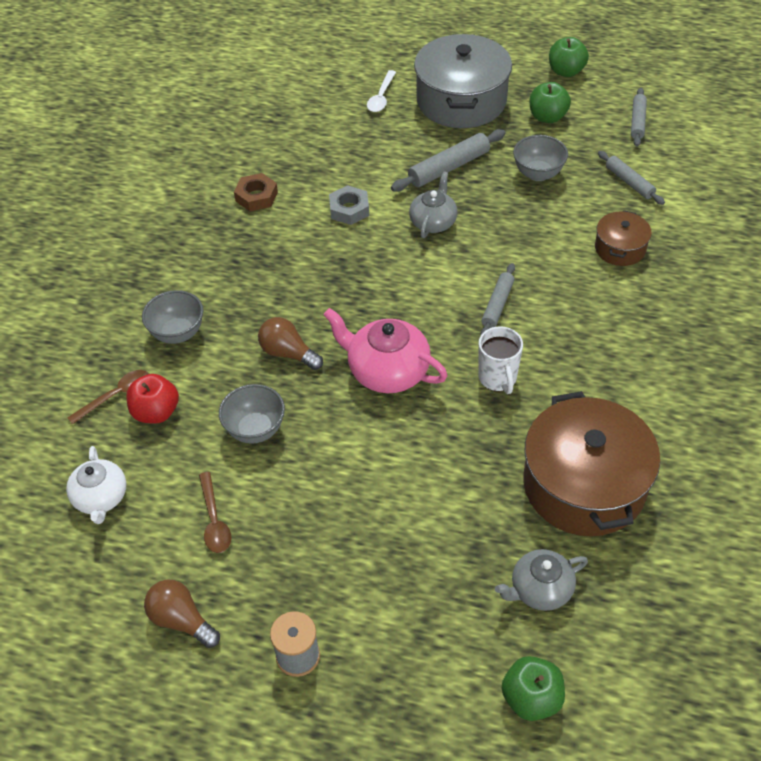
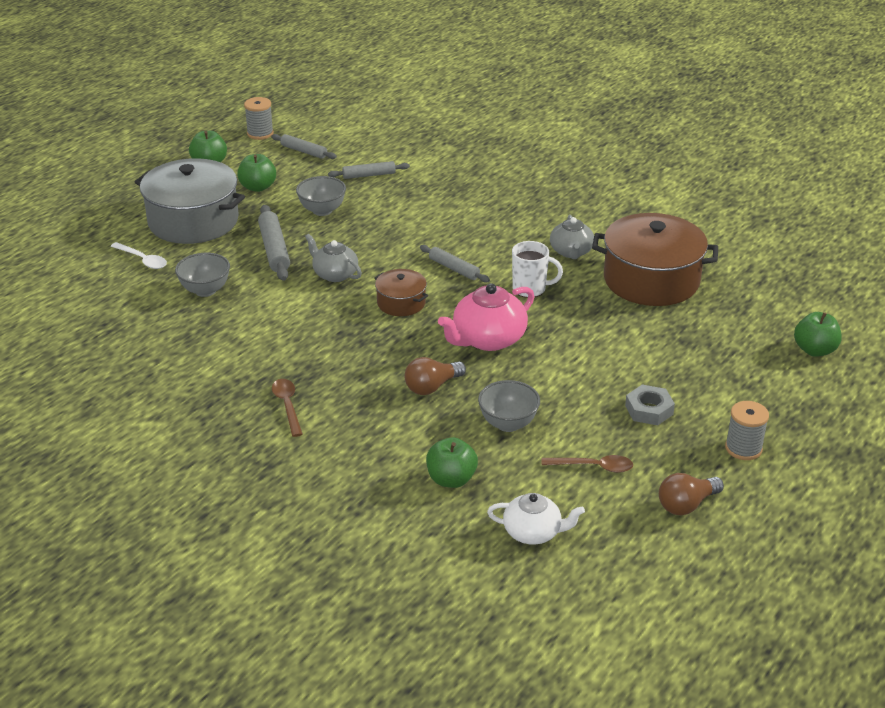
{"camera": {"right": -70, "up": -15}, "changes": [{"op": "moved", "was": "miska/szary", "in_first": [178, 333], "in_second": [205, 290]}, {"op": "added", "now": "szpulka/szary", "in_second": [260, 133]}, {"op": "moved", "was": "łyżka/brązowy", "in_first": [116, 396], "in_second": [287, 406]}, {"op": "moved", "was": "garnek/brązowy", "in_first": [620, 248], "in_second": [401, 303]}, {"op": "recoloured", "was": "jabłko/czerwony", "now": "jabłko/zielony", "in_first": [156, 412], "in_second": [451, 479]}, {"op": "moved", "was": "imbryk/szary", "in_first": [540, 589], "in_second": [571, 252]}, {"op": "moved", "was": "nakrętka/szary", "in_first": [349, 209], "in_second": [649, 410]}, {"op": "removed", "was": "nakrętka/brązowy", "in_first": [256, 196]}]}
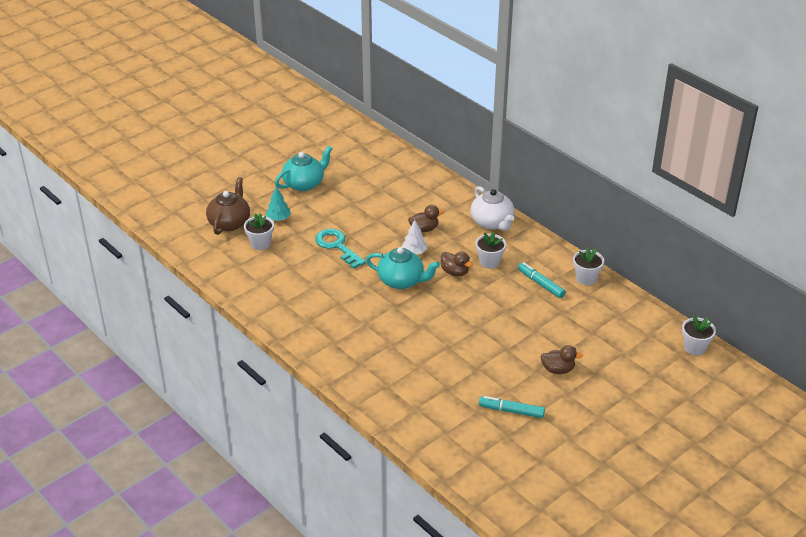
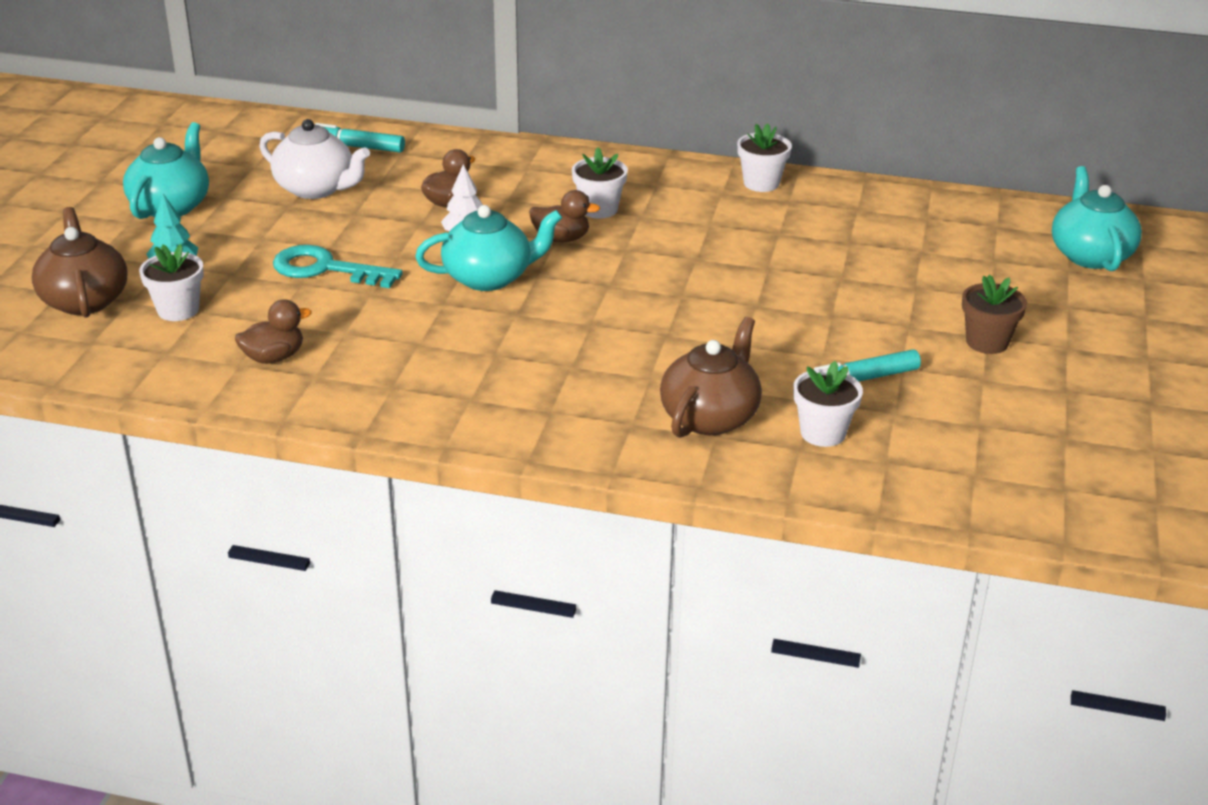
{"camera": {"right": -35, "up": -5}, "changes": [{"op": "moved", "was": "kaczka/brązowy", "in_first": [558, 369], "in_second": [274, 357]}, {"op": "moved", "was": "imbryk/biały", "in_first": [492, 222], "in_second": [316, 189]}, {"op": "moved", "was": "flamaster/turkusowy", "in_first": [540, 284], "in_second": [357, 147]}, {"op": "added", "now": "imbryk/brązowy", "in_second": [710, 417]}, {"op": "moved", "was": "doniczka/biały", "in_first": [695, 347], "in_second": [823, 433]}, {"op": "added", "now": "doniczka/brązowy", "in_second": [987, 342]}, {"op": "added", "now": "imbryk/turkusowy", "in_second": [1090, 255]}]}
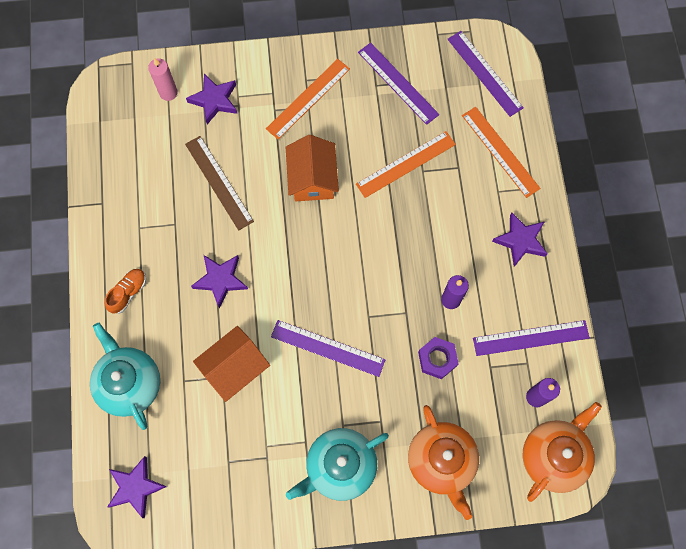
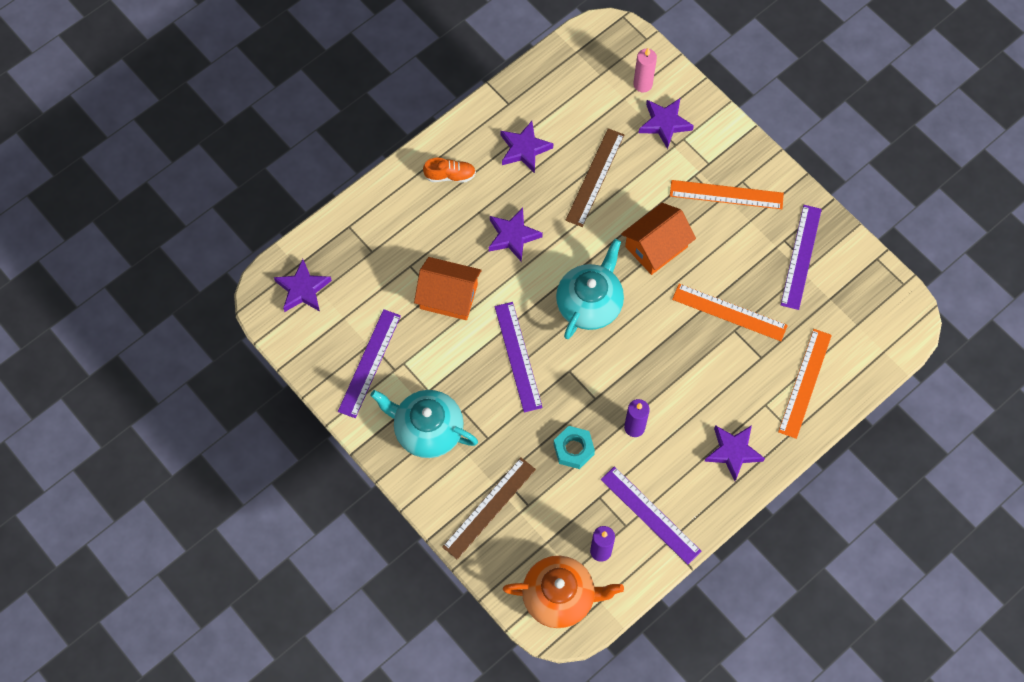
{"camera": {"right": 55, "up": -5}, "changes": [{"op": "moved", "was": "linijka/fioletowy", "in_first": [485, 73], "in_second": [369, 363]}, {"op": "replaced", "was": "imbryk/pomarańczowy", "now": "linijka/brązowy", "in_first": [441, 461], "in_second": [489, 507]}, {"op": "added", "now": "gwiazda/fioletowy", "in_second": [524, 149]}, {"op": "recoloured", "was": "nakrętka/fioletowy", "now": "nakrętka/turkusowy", "in_first": [437, 359], "in_second": [573, 449]}, {"op": "moved", "was": "imbryk/turkusowy", "in_first": [130, 383], "in_second": [589, 304]}]}
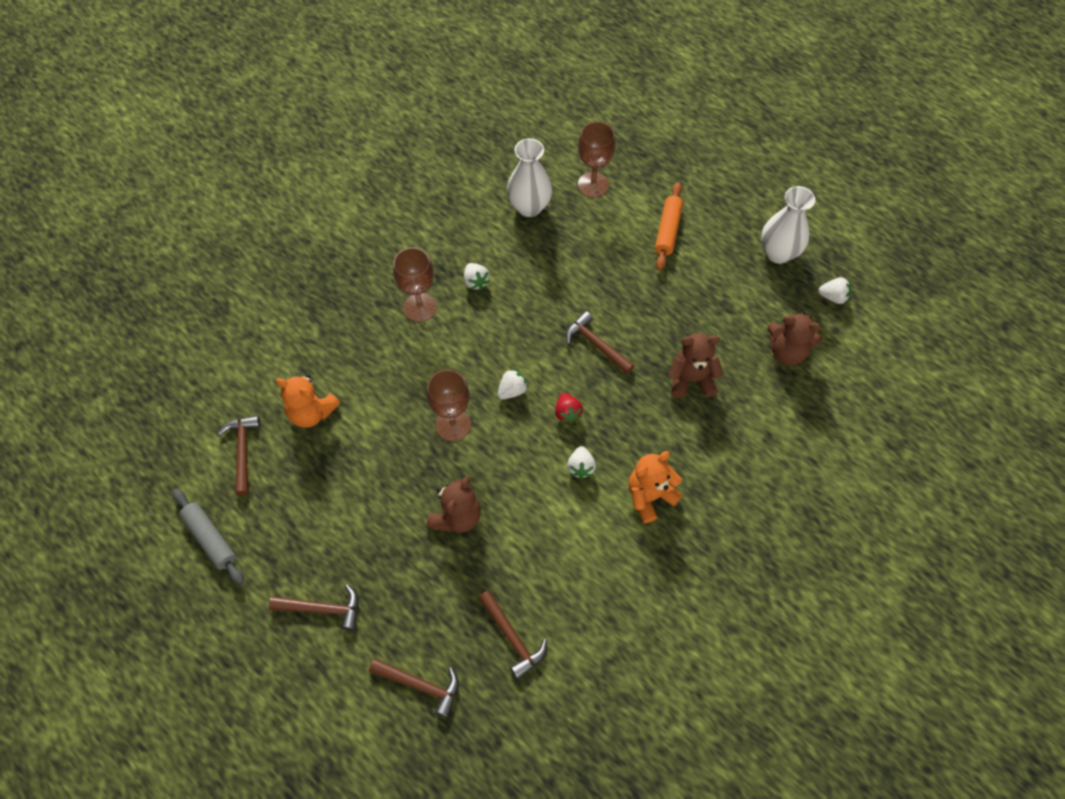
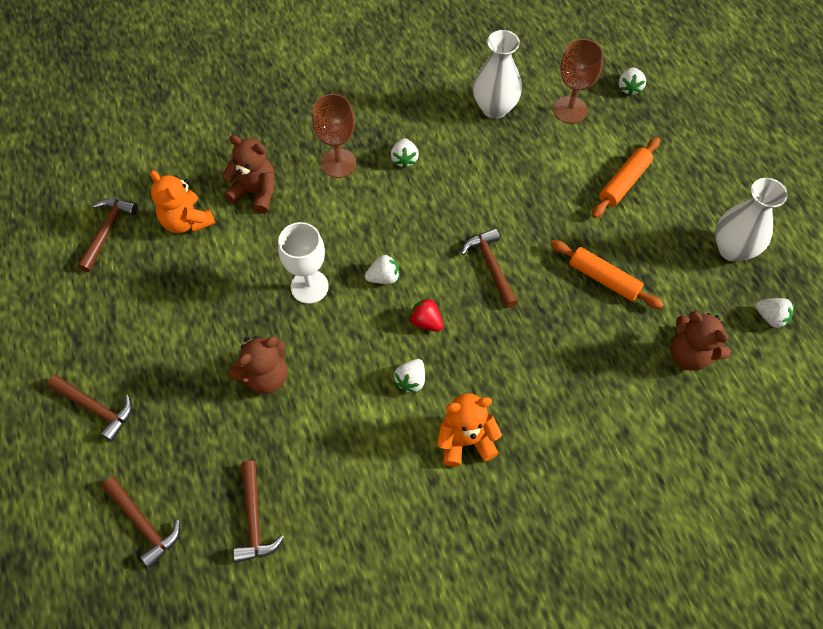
{"camera": {"right": 25, "up": 0}, "changes": [{"op": "moved", "was": "miś/brązowy", "in_first": [691, 379], "in_second": [255, 192]}, {"op": "recoloured", "was": "kielich/brązowy", "now": "kielich/biały", "in_first": [453, 425], "in_second": [309, 286]}, {"op": "turned", "was": "truskawka/czerwony", "in_first": [567, 413], "in_second": [426, 321], "clockwise": 120}, {"op": "added", "now": "wałek do ciasta/pomarańczowy", "in_second": [603, 279]}, {"op": "added", "now": "truskawka/biały", "in_second": [629, 88]}, {"op": "removed", "was": "wałek do ciasta/szary", "in_first": [210, 539]}]}
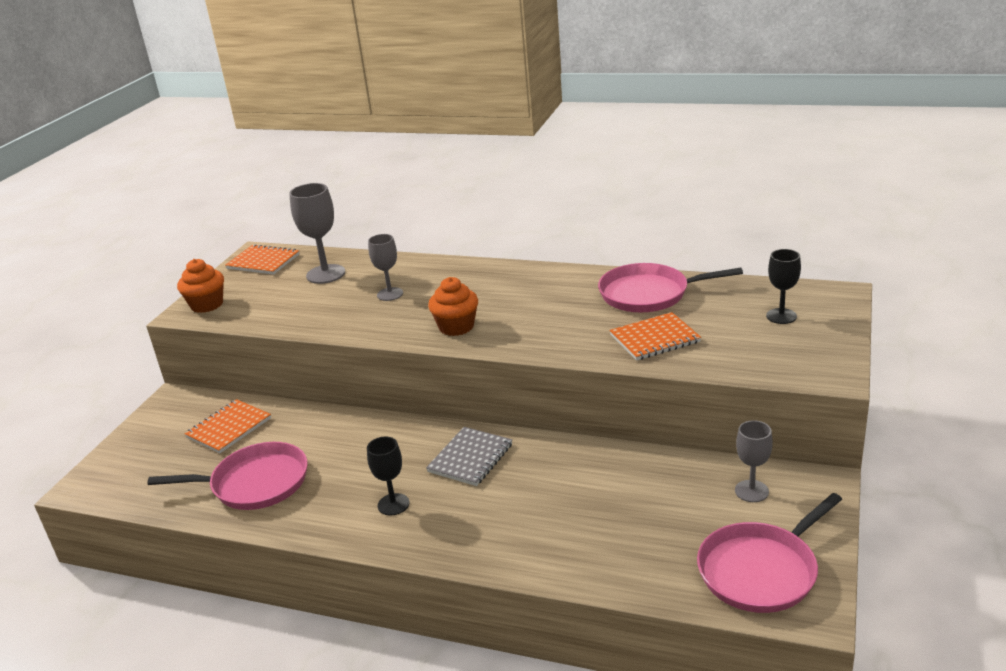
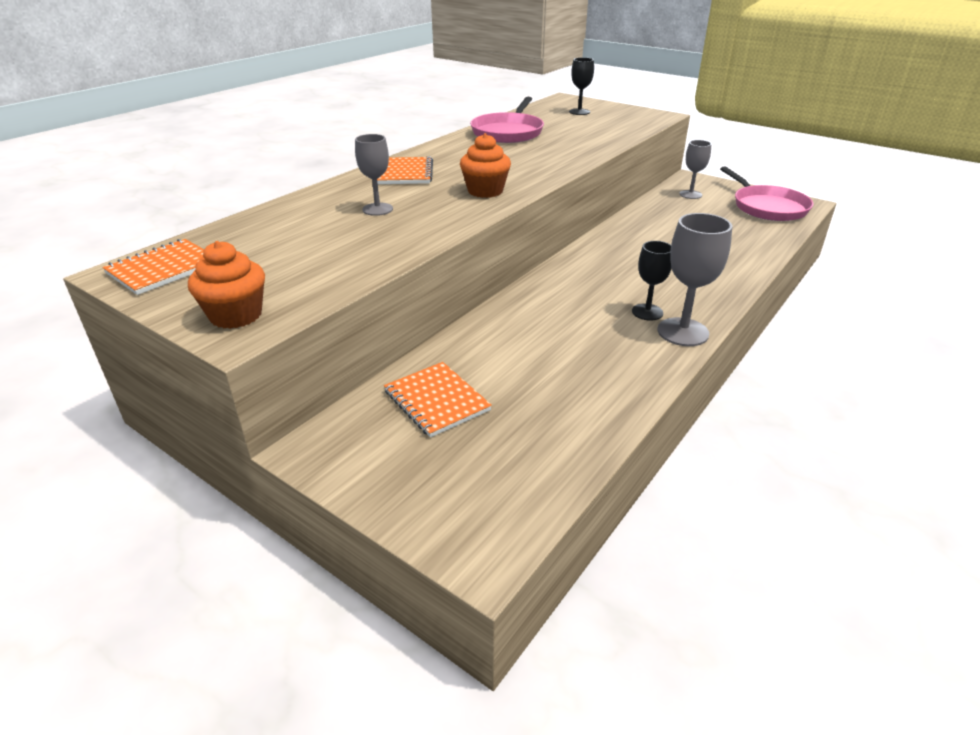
{"camera": {"right": -75, "up": 5}, "changes": [{"op": "moved", "was": "zeszyt/pomarańczowy", "in_first": [654, 339], "in_second": [405, 173]}, {"op": "moved", "was": "kielich/szary", "in_first": [326, 274], "in_second": [682, 332]}, {"op": "removed", "was": "patelnia/różowy", "in_first": [255, 483]}, {"op": "removed", "was": "zeszyt/szary", "in_first": [470, 458]}]}
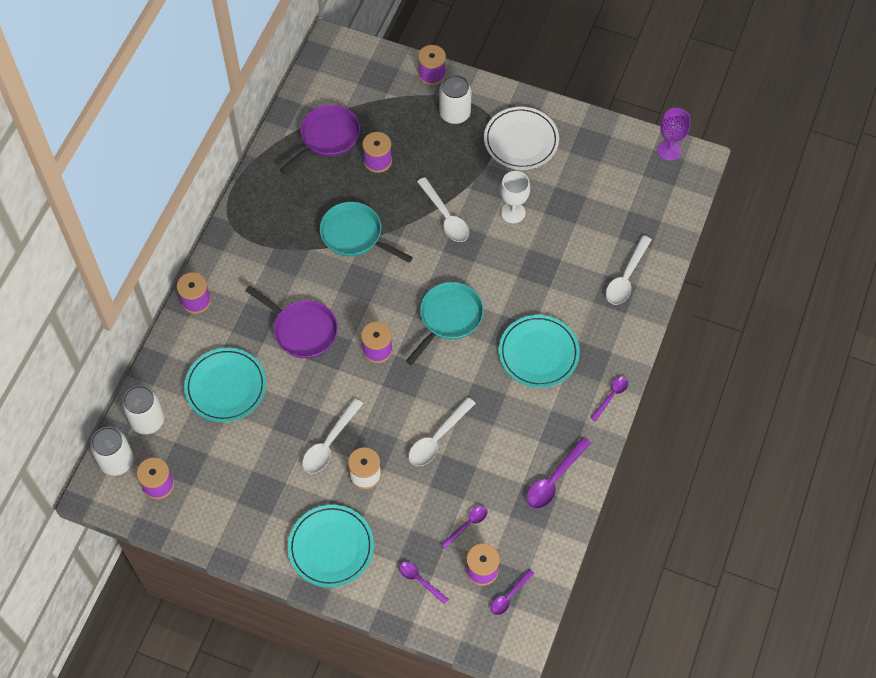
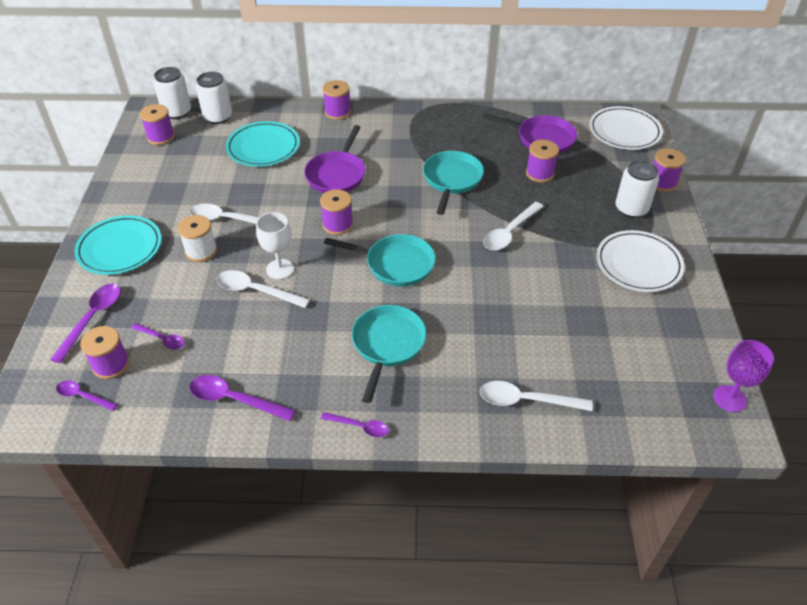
{"camera": {"right": 70, "up": -15}, "changes": [{"op": "resized", "was": "łyżka/fioletowy", "in_first": [420, 580], "in_second": [93, 319], "ratio": 1.63}, {"op": "moved", "was": "kielich/biały", "in_first": [513, 212], "in_second": [280, 269]}, {"op": "replaced", "was": "talerz/turkusowy", "now": "patelnia/turkusowy", "in_first": [538, 353], "in_second": [387, 345]}, {"op": "added", "now": "talerz/biały", "in_second": [624, 131]}]}
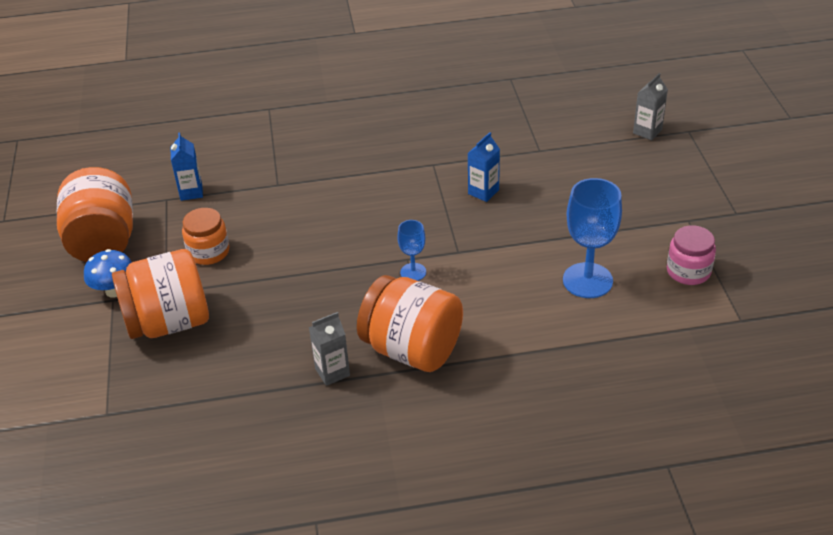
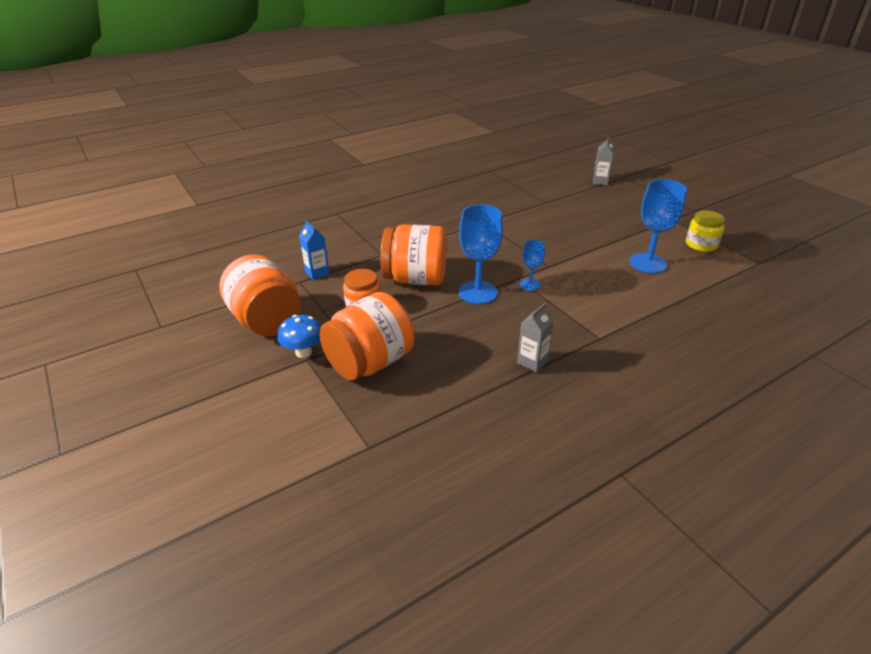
{"camera": {"right": -25, "up": -5}, "changes": [{"op": "moved", "was": "słoik/pomarańczowy", "in_first": [412, 349], "in_second": [415, 279]}, {"op": "added", "now": "kielich/niebieski", "in_second": [478, 292]}, {"op": "recoloured", "was": "słoik/różowy", "now": "słoik/żółty", "in_first": [688, 271], "in_second": [701, 245]}, {"op": "removed", "was": "karton mleka/niebieski", "in_first": [483, 192]}]}
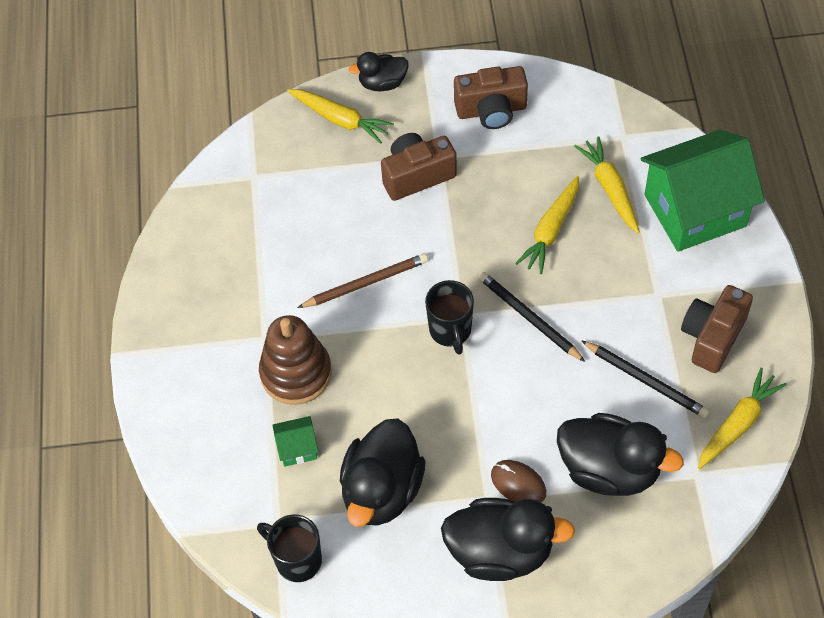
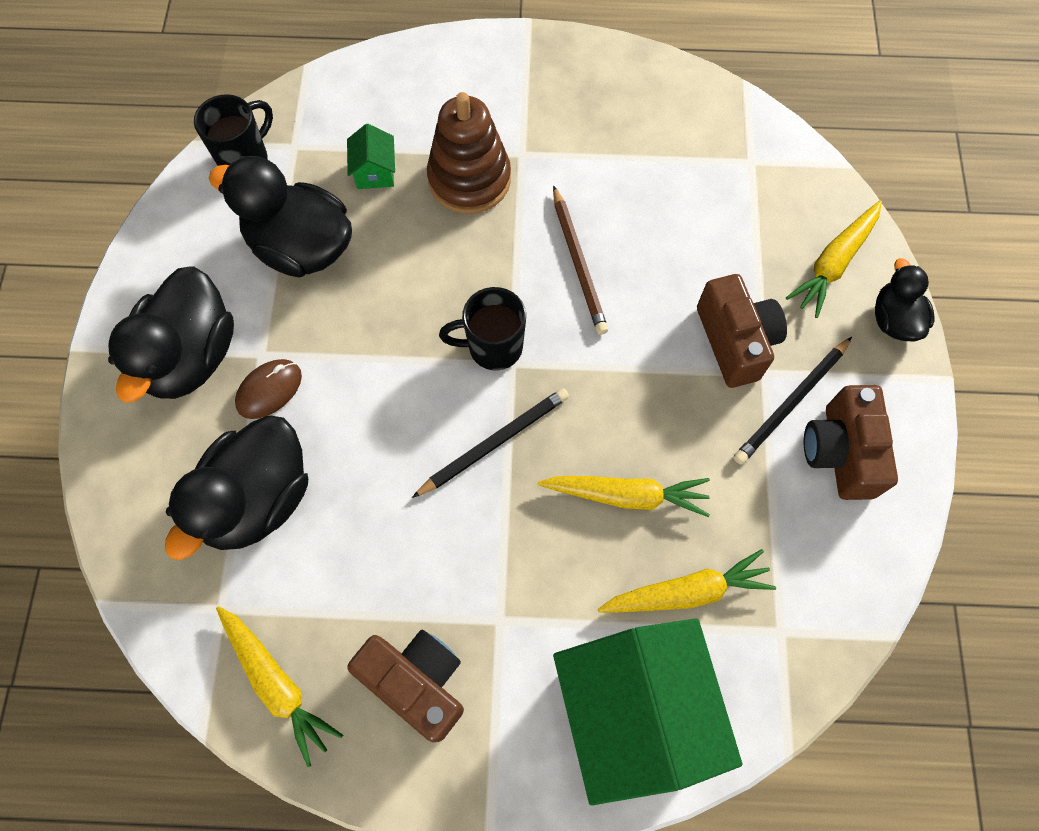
{"camera": {"right": 95, "up": 10}, "changes": [{"op": "turned", "was": "marchewka/żółty", "in_first": [551, 230], "in_second": [626, 495], "clockwise": 150}, {"op": "moved", "was": "ołówek/czarny", "in_first": [646, 380], "in_second": [791, 403]}]}
